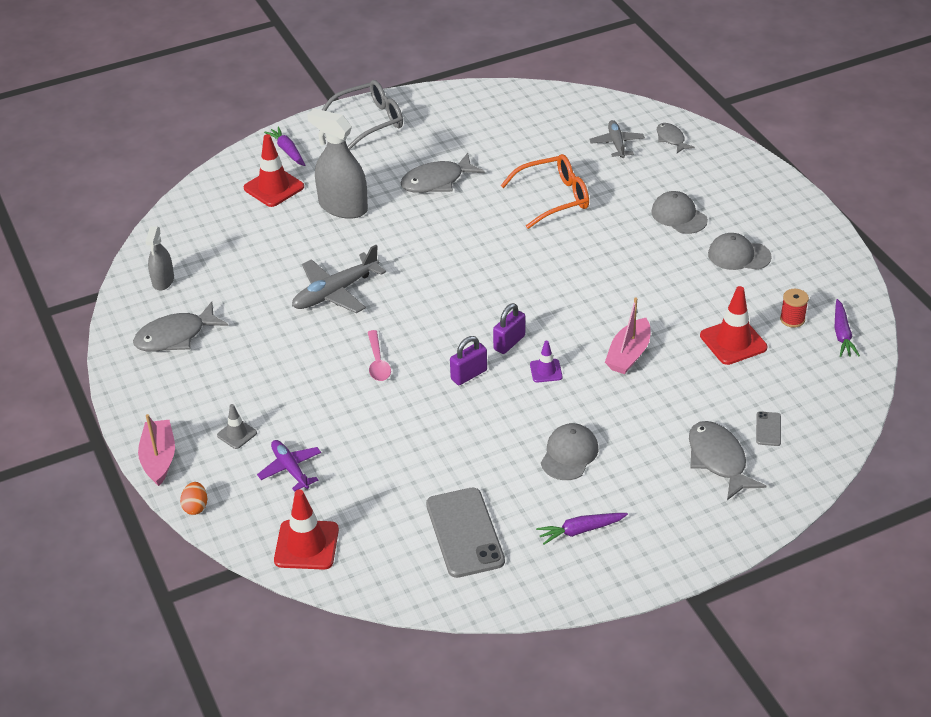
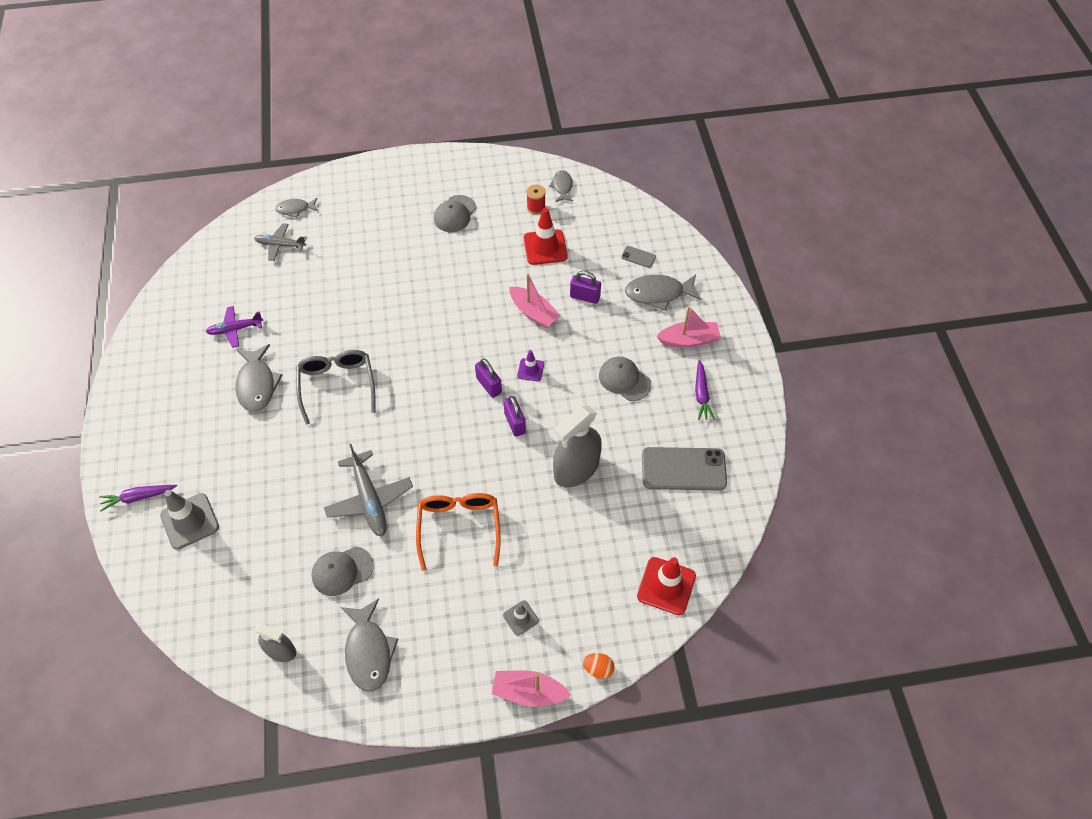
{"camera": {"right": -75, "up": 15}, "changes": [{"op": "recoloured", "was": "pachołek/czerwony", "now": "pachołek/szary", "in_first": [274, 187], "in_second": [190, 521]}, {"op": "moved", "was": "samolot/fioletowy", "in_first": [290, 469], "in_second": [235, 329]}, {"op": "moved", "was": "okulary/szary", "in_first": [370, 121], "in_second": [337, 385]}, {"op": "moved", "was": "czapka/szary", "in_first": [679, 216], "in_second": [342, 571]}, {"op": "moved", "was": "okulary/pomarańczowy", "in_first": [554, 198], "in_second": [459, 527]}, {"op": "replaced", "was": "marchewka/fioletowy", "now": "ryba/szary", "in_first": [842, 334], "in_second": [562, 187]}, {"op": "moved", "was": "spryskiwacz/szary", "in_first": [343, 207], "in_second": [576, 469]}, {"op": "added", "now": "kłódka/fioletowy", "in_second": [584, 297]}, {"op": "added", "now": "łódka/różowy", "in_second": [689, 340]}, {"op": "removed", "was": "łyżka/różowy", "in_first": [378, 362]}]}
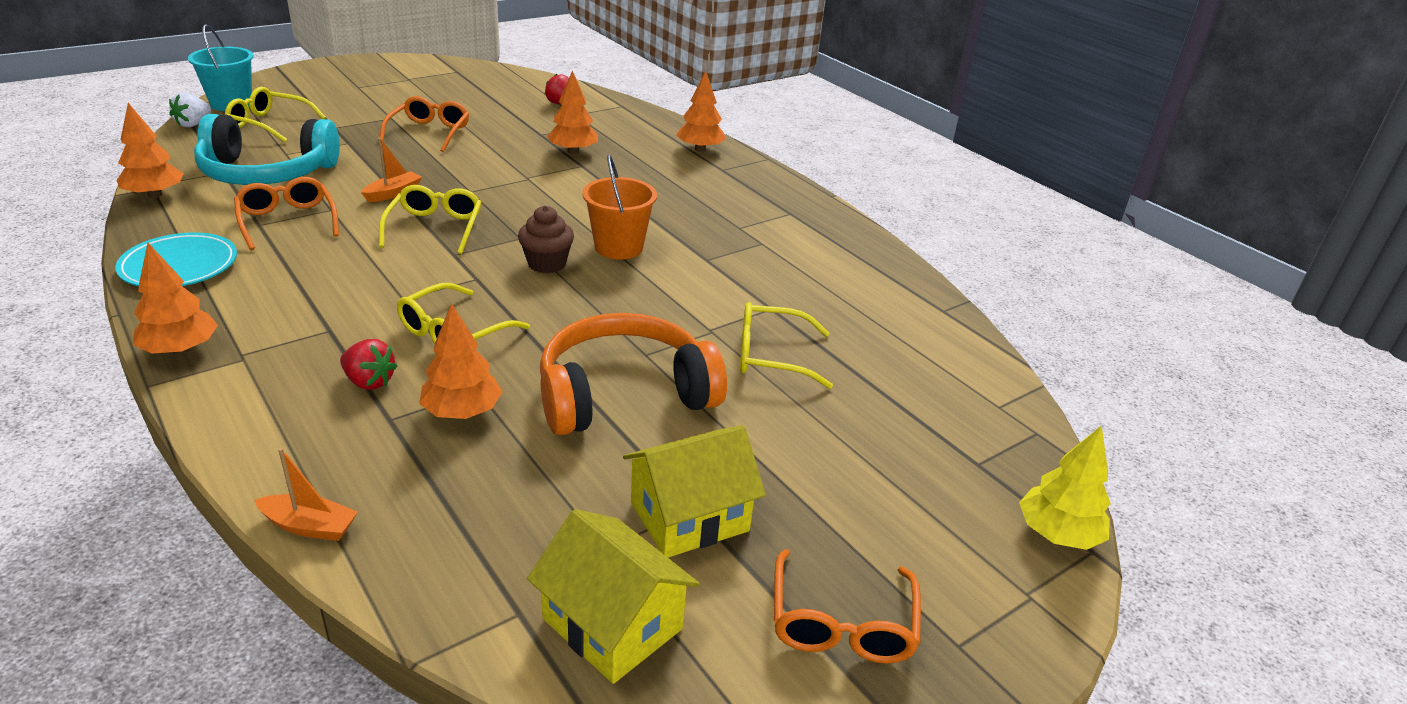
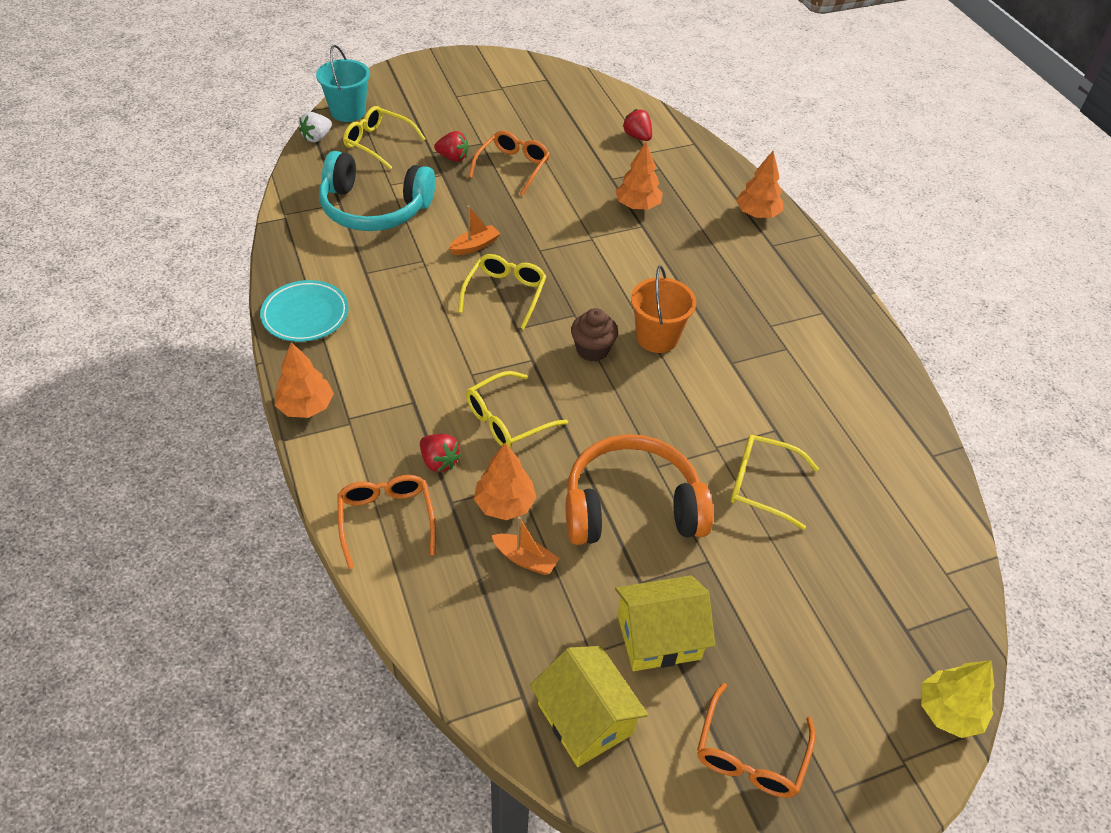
{"camera": {"right": 15, "up": 15}, "changes": [{"op": "moved", "was": "okulary/pomarańczowy", "in_first": [287, 221], "in_second": [386, 519]}, {"op": "added", "now": "truskawka/czerwony", "in_second": [453, 157]}, {"op": "moved", "was": "łódka/pomarańczowy", "in_first": [309, 526], "in_second": [525, 559]}, {"op": "removed", "was": "drzewko/pomarańczowy", "in_first": [154, 195]}]}
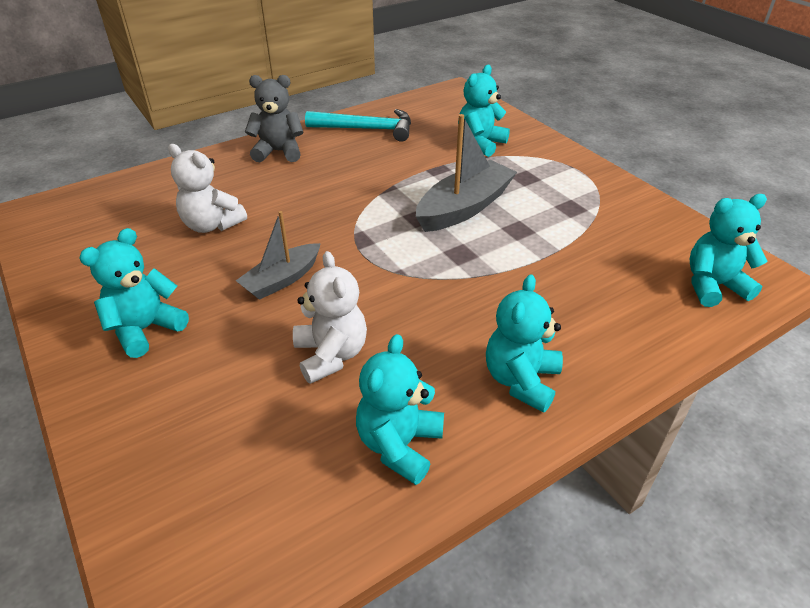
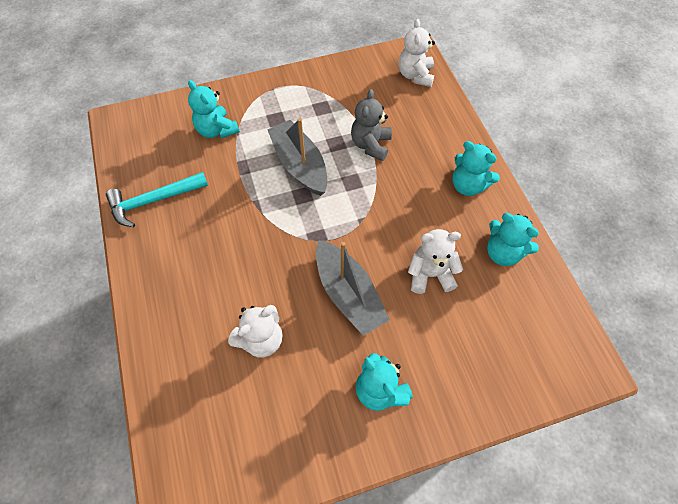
{"camera": {"right": -75, "up": 20}, "changes": [{"op": "turned", "was": "młotek/turkusowy", "in_first": [367, 129], "in_second": [153, 201], "clockwise": -135}, {"op": "resized", "was": "łódka/szary", "in_first": [282, 279], "in_second": [348, 294], "ratio": 1.56}, {"op": "moved", "was": "miś/szary", "in_first": [278, 152], "in_second": [370, 145]}, {"op": "recoloured", "was": "miś/turkusowy", "now": "miś/biały", "in_first": [713, 286], "in_second": [415, 75]}]}
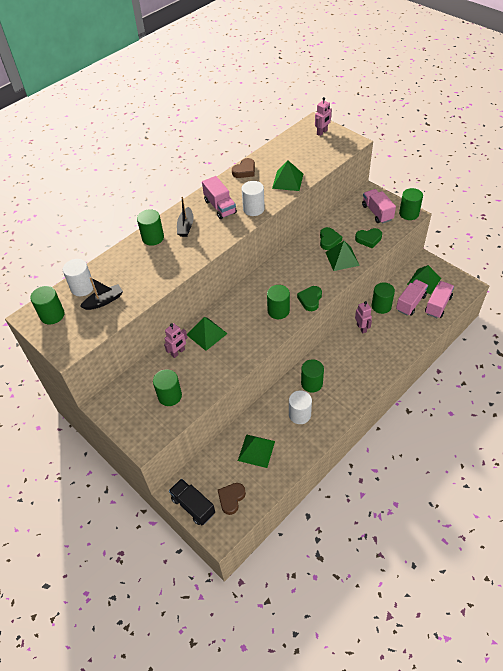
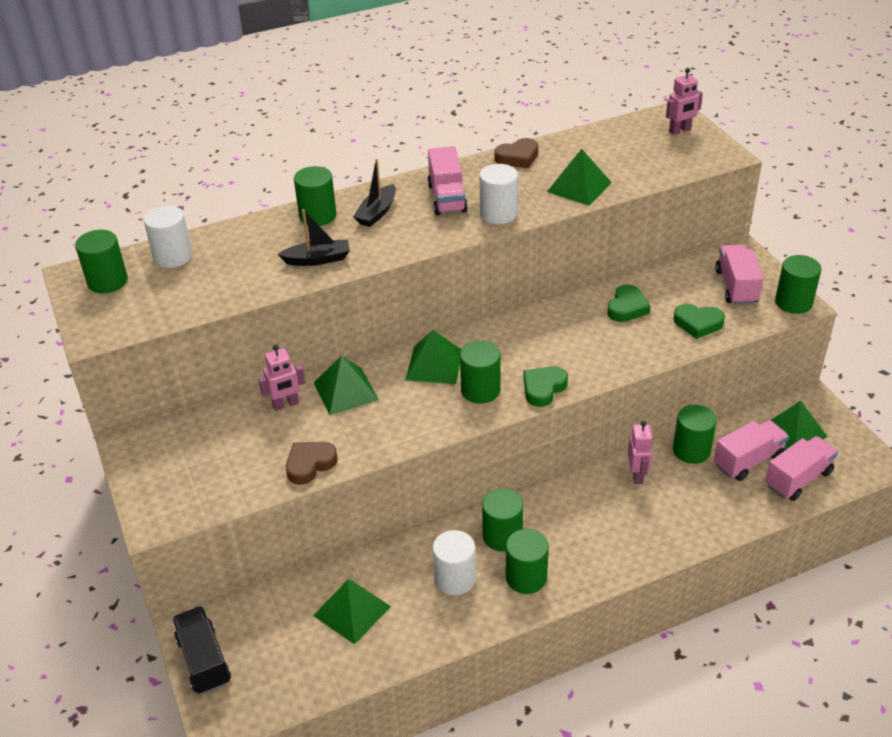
{"camera": {"right": 20, "up": -10}, "changes": [{"op": "moved", "was": "łódka/czarny", "in_first": [104, 301], "in_second": [318, 259]}, {"op": "moved", "was": "serce/brązowy", "in_first": [231, 499], "in_second": [310, 464]}, {"op": "moved", "was": "piramida/zielony", "in_first": [342, 258], "in_second": [434, 365]}, {"op": "moved", "was": "walec/zielony", "in_first": [170, 396], "in_second": [526, 577]}]}
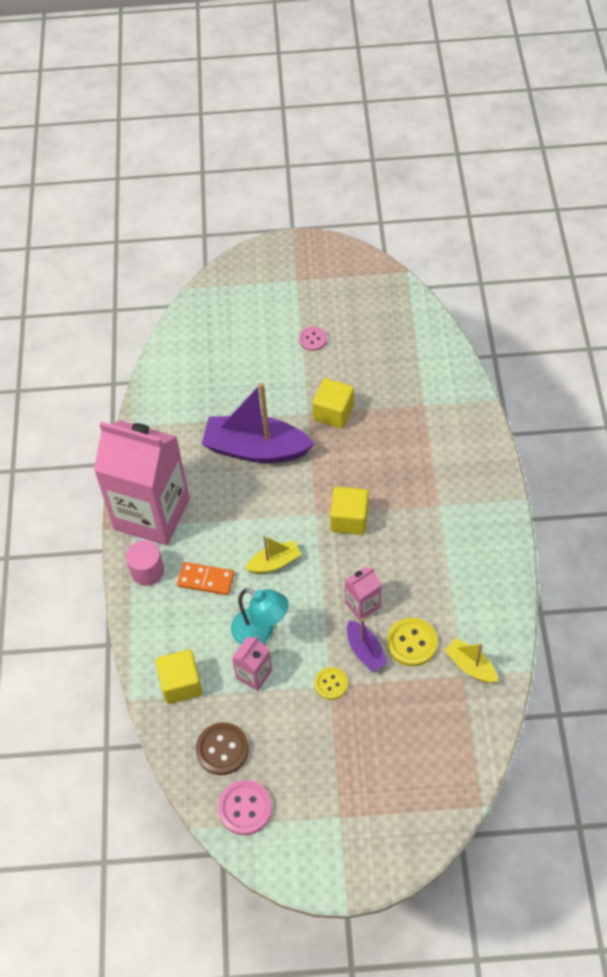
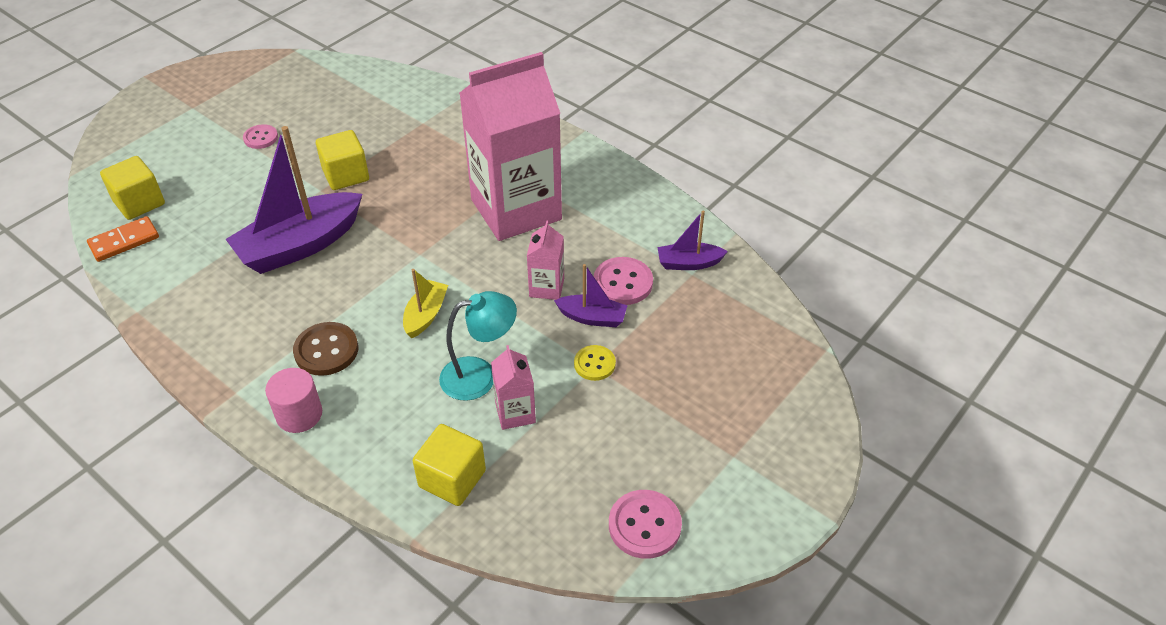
{"camera": {"right": -50, "up": -10}, "changes": [{"op": "moved", "was": "kostka domina/pomarańczowy", "in_first": [206, 580], "in_second": [124, 241]}, {"op": "moved", "was": "sześcian/żółty", "in_first": [349, 519], "in_second": [139, 203]}, {"op": "moved", "was": "guzik/brązowy", "in_first": [222, 749], "in_second": [326, 350]}, {"op": "moved", "was": "karton mleka/różowy", "in_first": [152, 514], "in_second": [516, 209]}, {"op": "recoloured", "was": "guzik/żółty", "now": "guzik/różowy", "in_first": [412, 643], "in_second": [623, 283]}, {"op": "recoloured", "was": "łódka/żółty", "now": "łódka/fioletowy", "in_first": [470, 666], "in_second": [688, 263]}]}
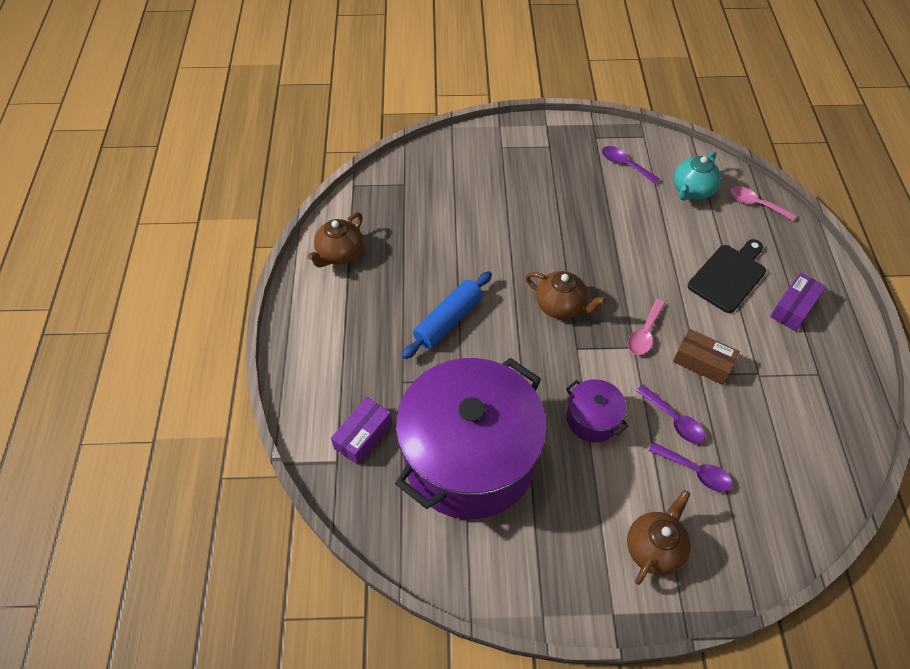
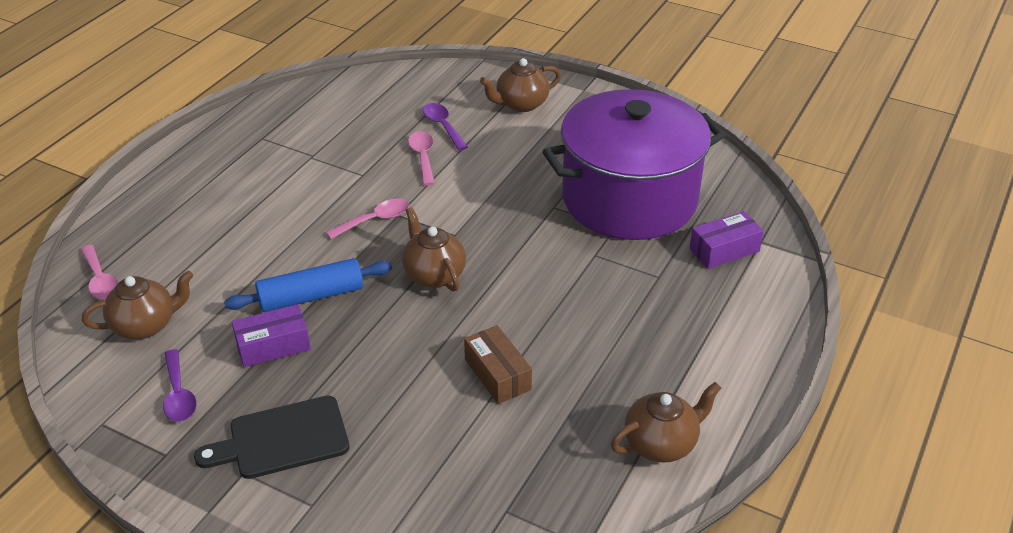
{"camera": {"right": -150, "up": -15}, "changes": [{"op": "recoloured", "was": "imbryk/turkusowy", "now": "imbryk/brązowy", "in_first": [692, 191], "in_second": [145, 325]}, {"op": "moved", "was": "deska do krojenia/czarny", "in_first": [728, 276], "in_second": [282, 439]}, {"op": "moved", "was": "wałek do ciasta/niebieski", "in_first": [448, 320], "in_second": [311, 296]}, {"op": "moved", "was": "pudełko/fioletowy", "in_first": [794, 308], "in_second": [273, 346]}, {"op": "recoloured", "was": "łyżka/fioletowy", "now": "łyżka/różowy", "in_first": [673, 420], "in_second": [423, 157]}, {"op": "moved", "was": "pudełko/brązowy", "in_first": [702, 362], "in_second": [497, 374]}, {"op": "removed", "was": "garnek/fioletowy", "in_first": [592, 419]}]}
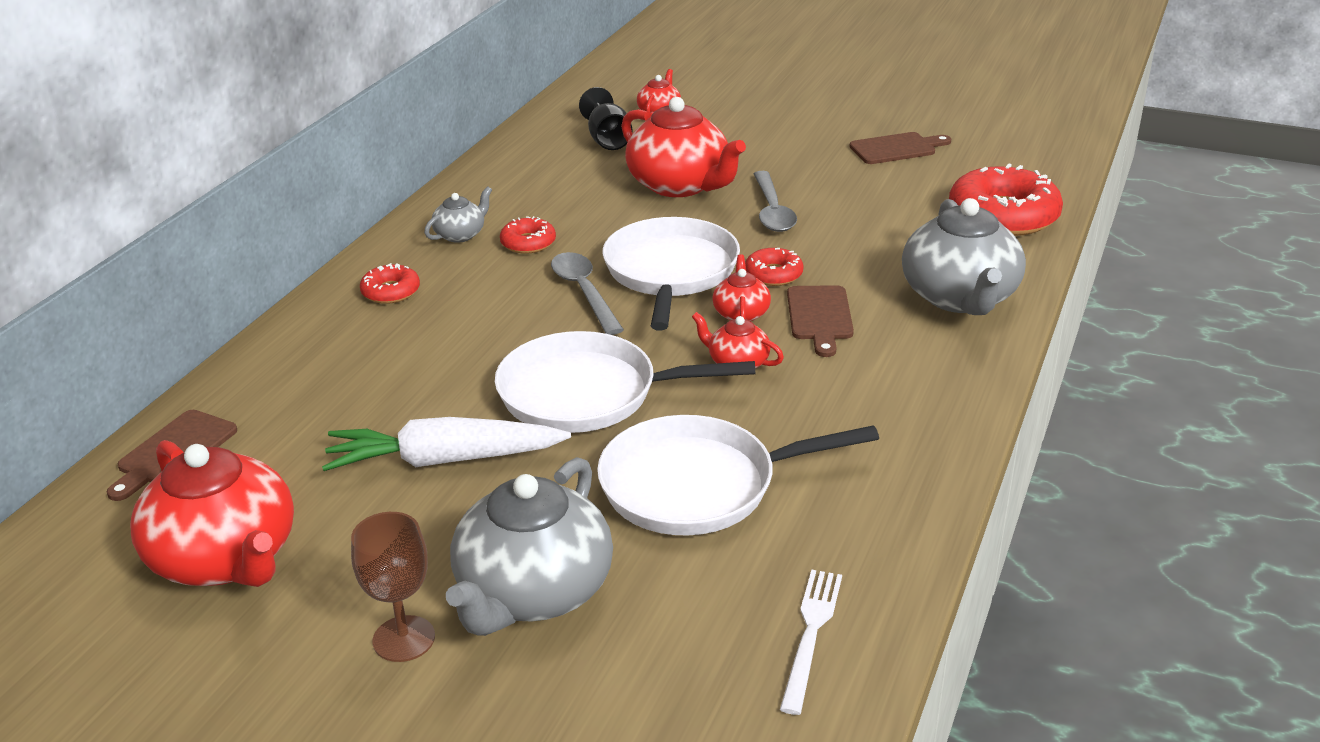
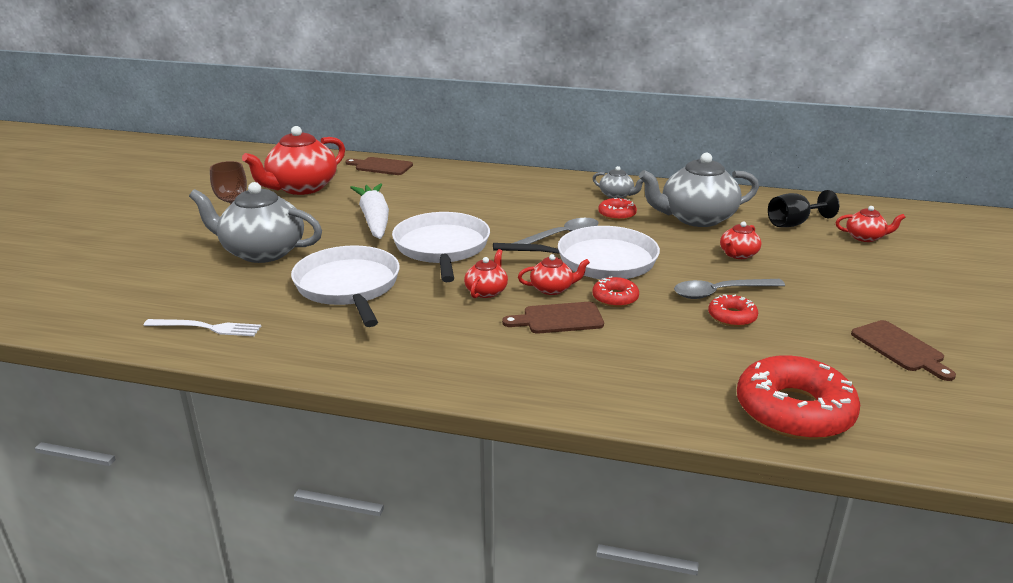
{"camera": {"right": 80, "up": -5}, "changes": [{"op": "moved", "was": "imbryk/szary", "in_first": [960, 297], "in_second": [696, 218]}, {"op": "moved", "was": "donut/czerwony", "in_first": [391, 291], "in_second": [732, 317]}, {"op": "resized", "was": "imbryk/czerwony", "in_first": [680, 185], "in_second": [738, 254], "ratio": 0.48}]}
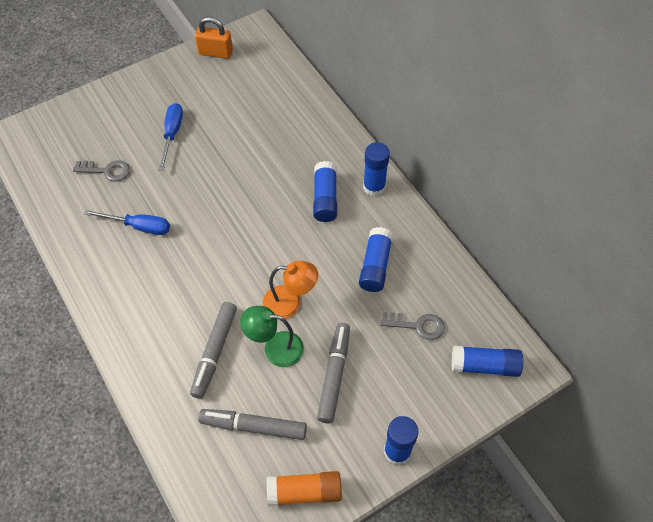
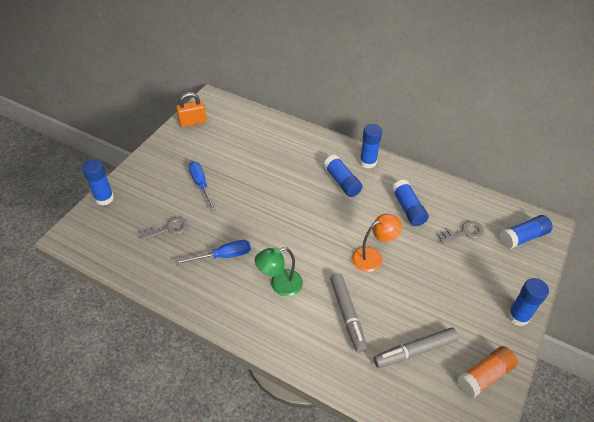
{"camera": {"right": -30, "up": -10}, "changes": [{"op": "added", "now": "klej w sztyfcie/niebieski", "in_second": [104, 198]}, {"op": "moved", "was": "lampka/zielony", "in_first": [275, 348], "in_second": [280, 285]}, {"op": "removed", "was": "flamaster/szary", "in_first": [334, 375]}]}
